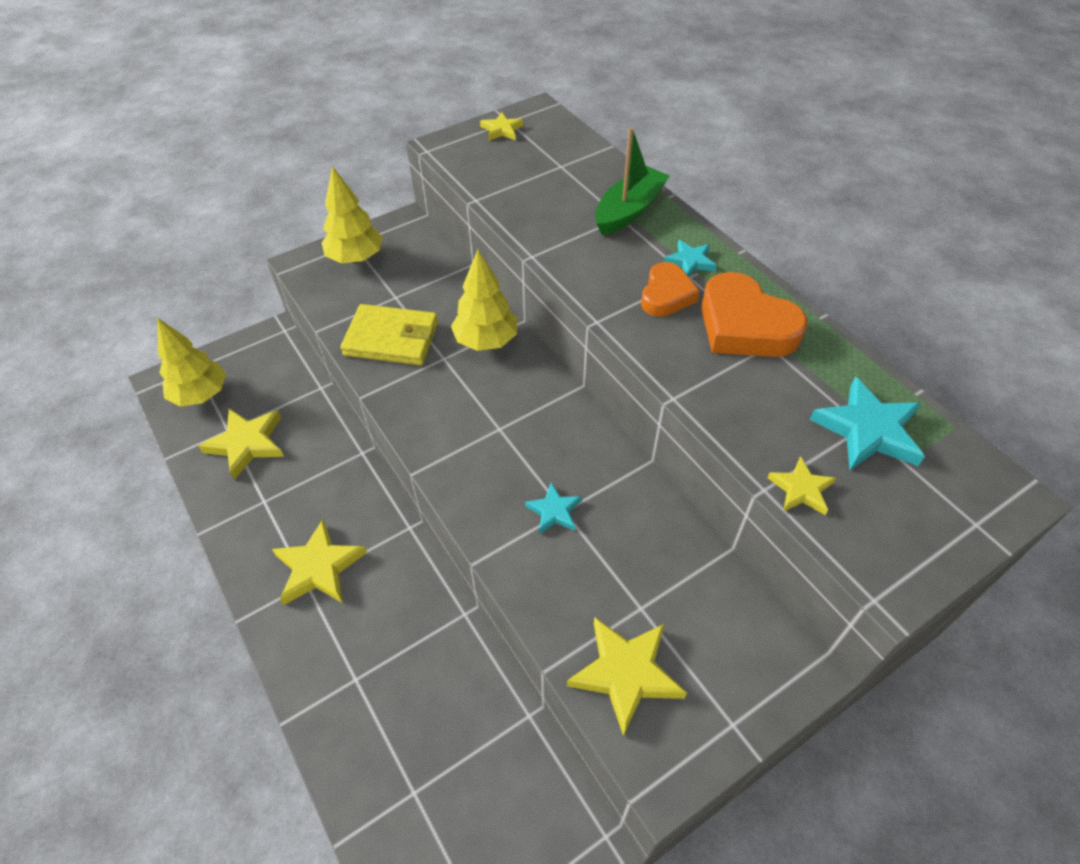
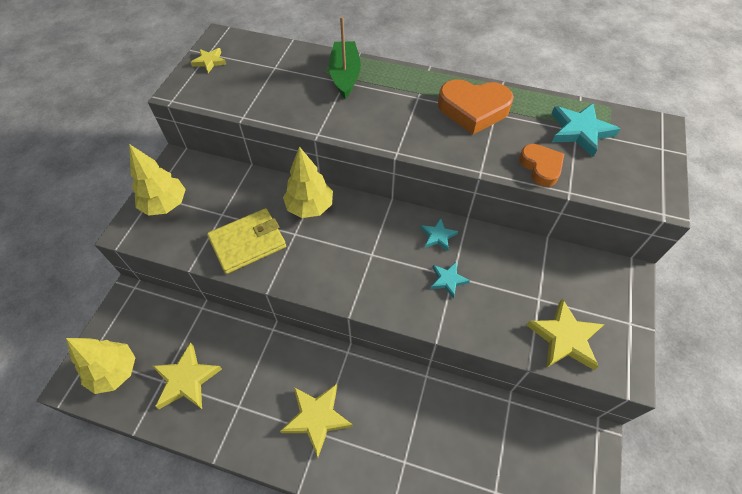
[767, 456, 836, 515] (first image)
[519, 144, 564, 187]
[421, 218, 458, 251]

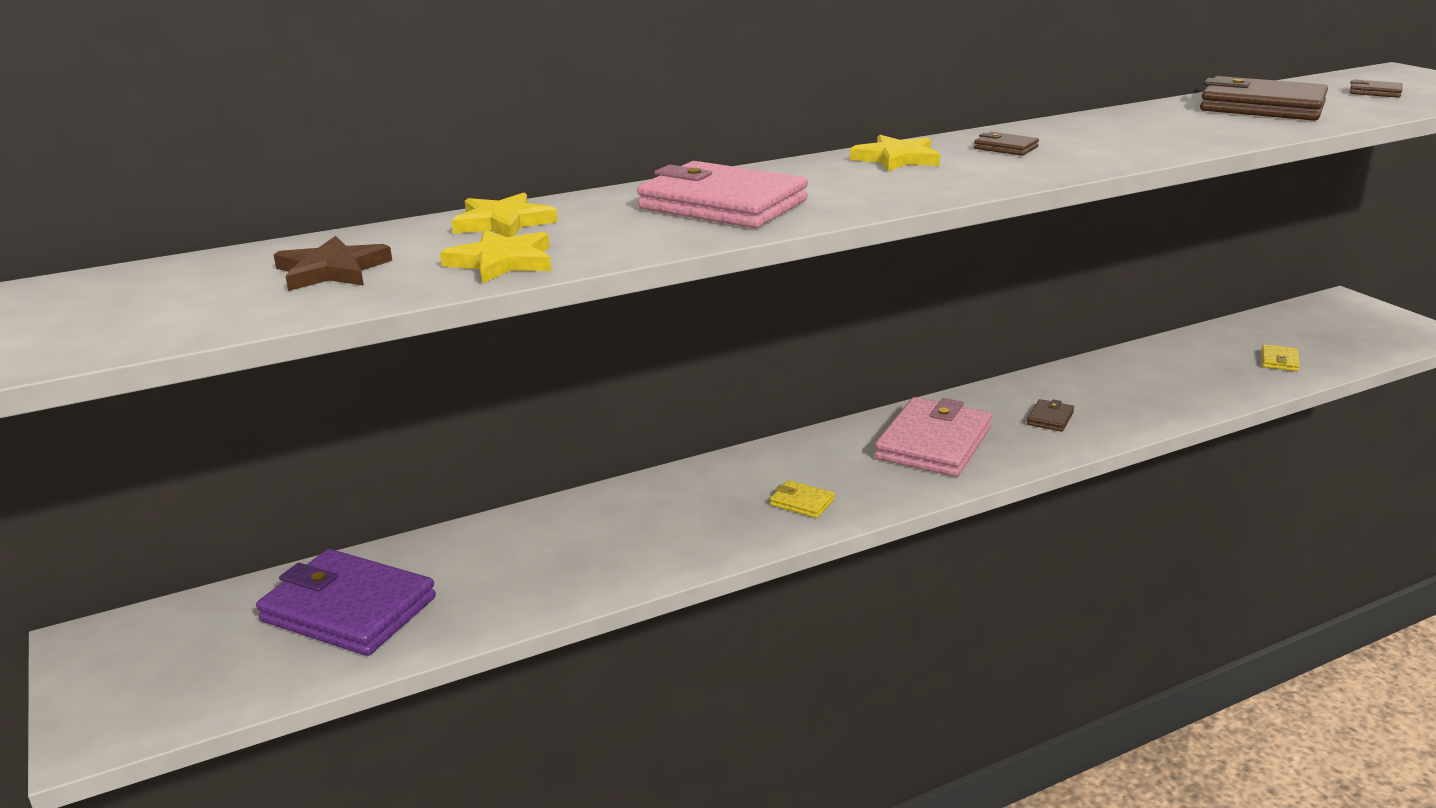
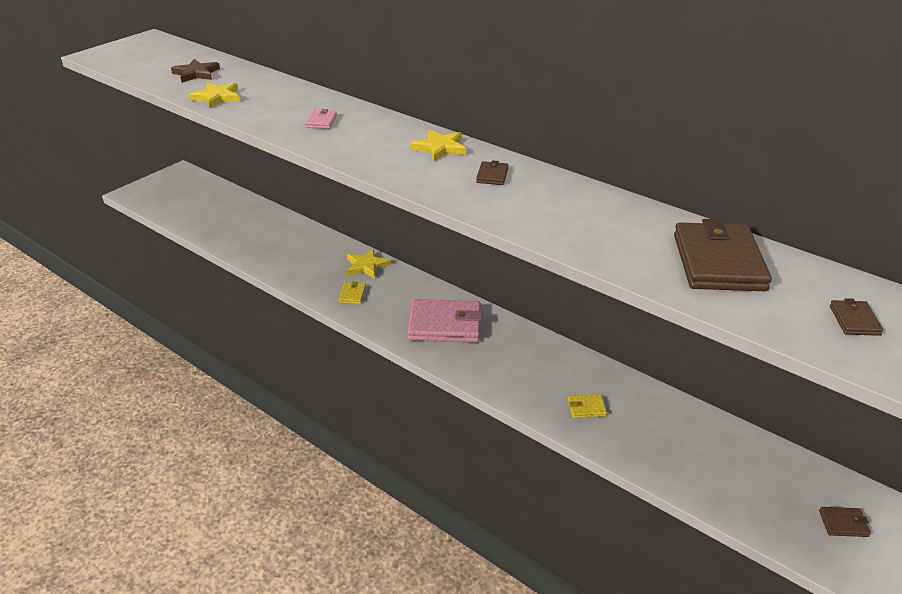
[256, 549, 436, 656] (first image)
[347, 249, 391, 279]
[819, 507, 871, 537]
[568, 394, 607, 418]
[306, 109, 337, 129]

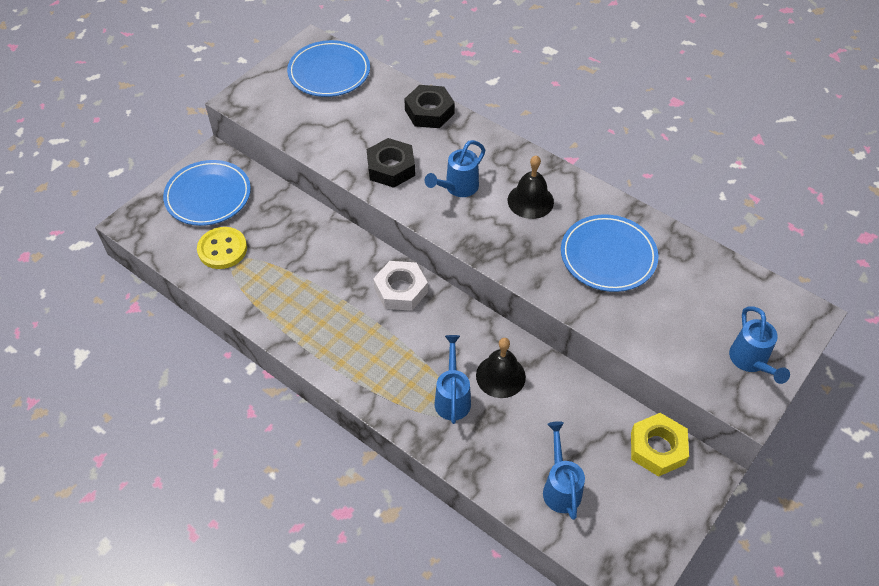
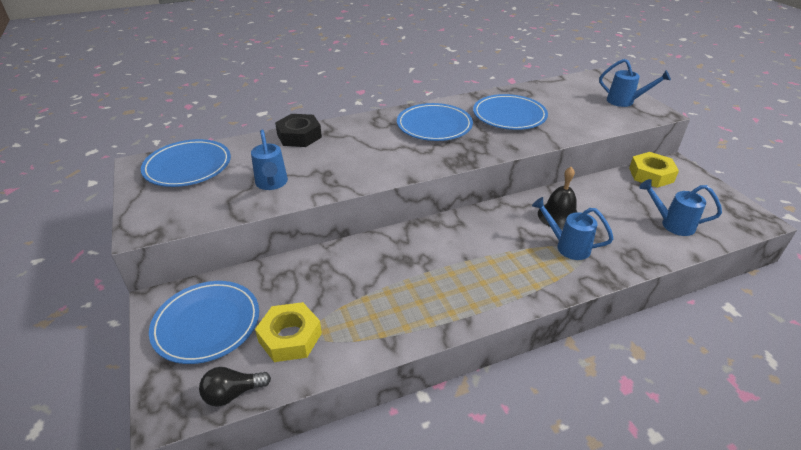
[367, 138, 415, 188] (first image)
[373, 261, 428, 311] (first image)
[199, 367, 271, 407]
[251, 130, 288, 190]
[255, 302, 322, 362]
[397, 103, 473, 141]

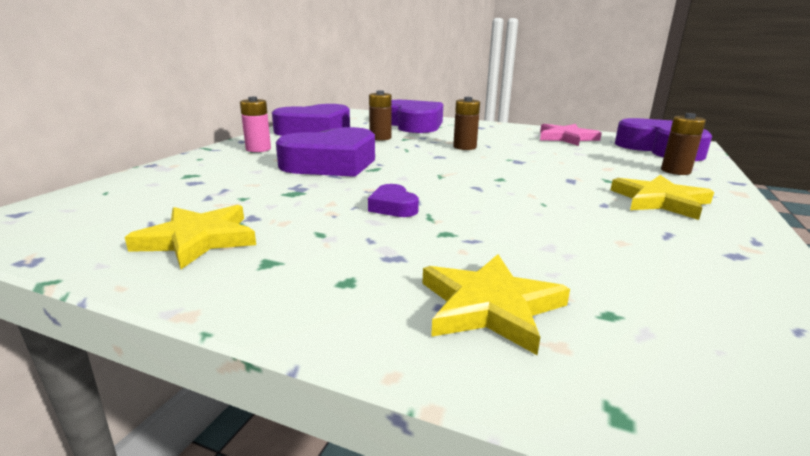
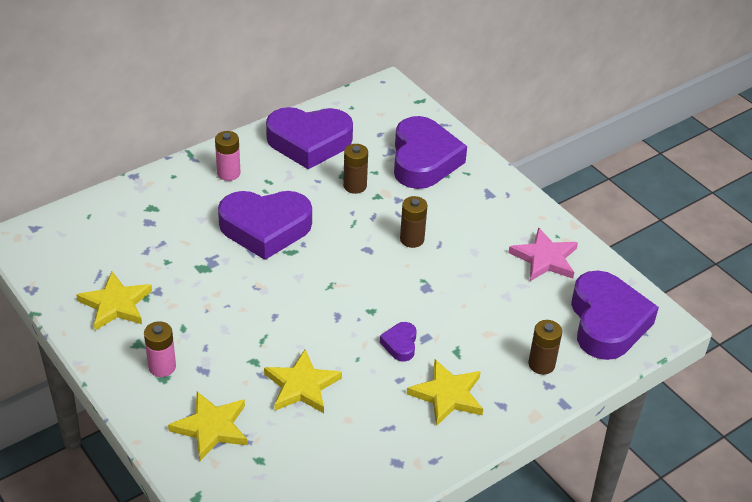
[144, 321, 176, 377]
[264, 349, 342, 413]
[380, 322, 417, 362]

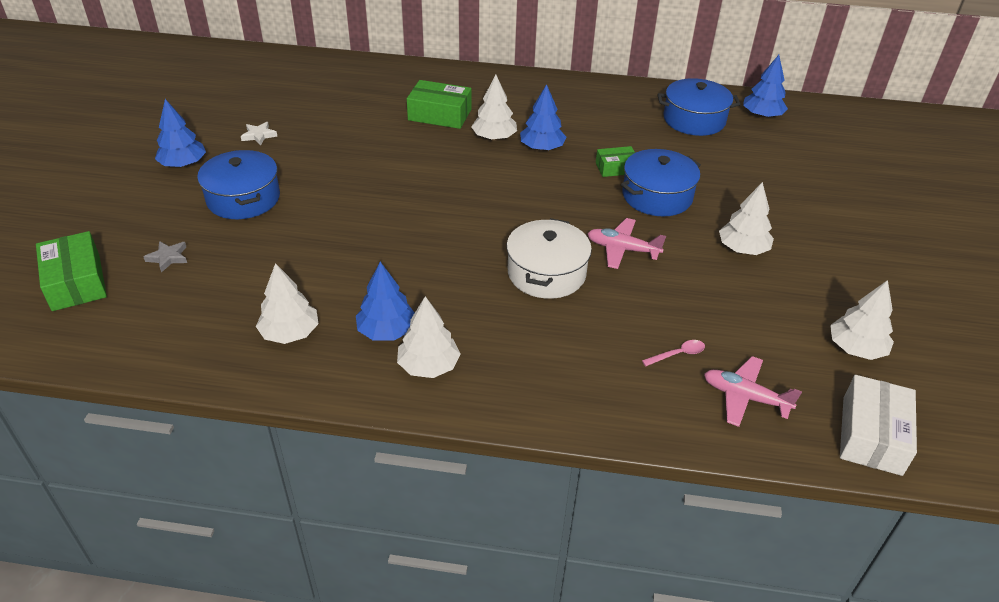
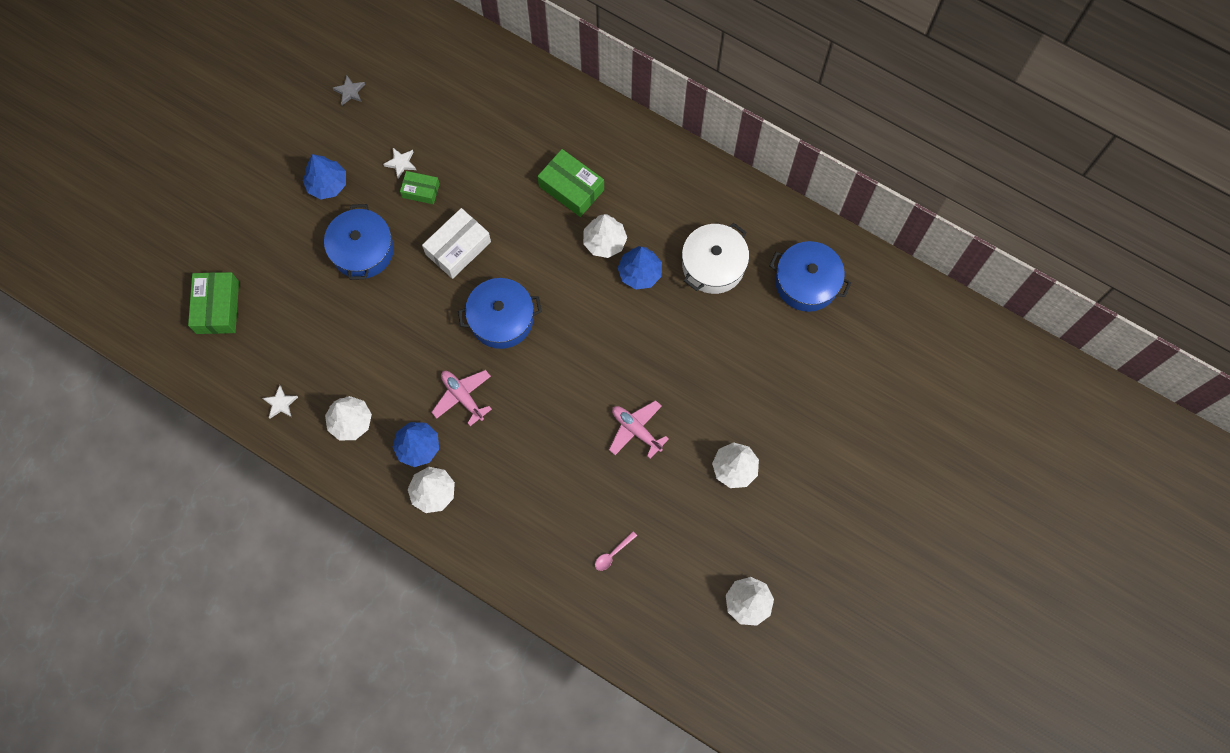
[743, 55, 788, 118] (first image)
[262, 385, 298, 419]
[333, 75, 365, 105]
[682, 223, 749, 294]
[400, 171, 440, 204]
[458, 278, 542, 349]
[431, 370, 492, 426]
[422, 208, 491, 279]
[595, 531, 637, 571]

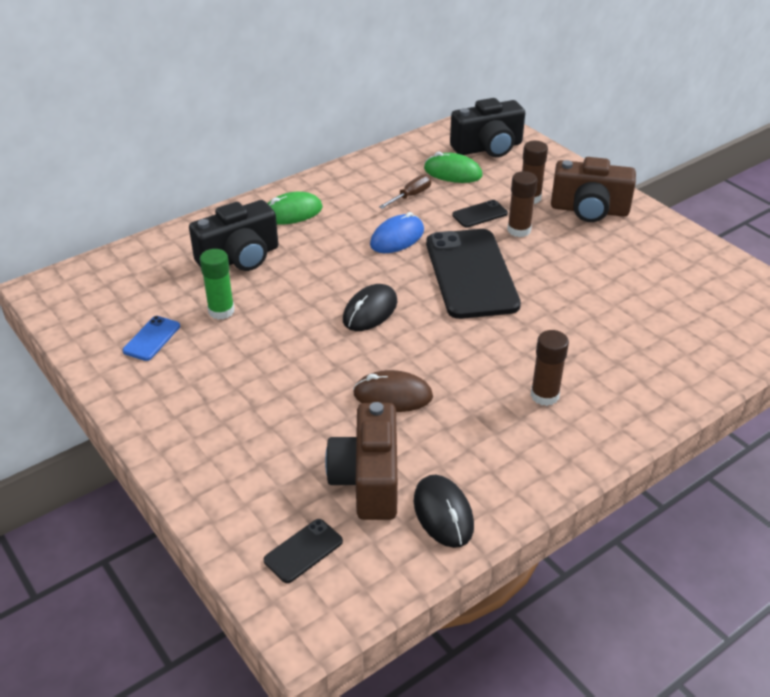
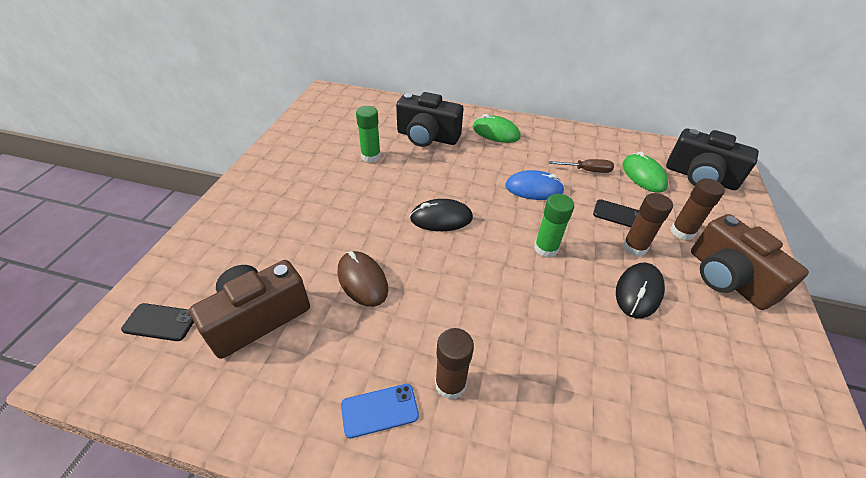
[341, 384, 419, 439]
[616, 263, 665, 318]
[534, 194, 574, 258]

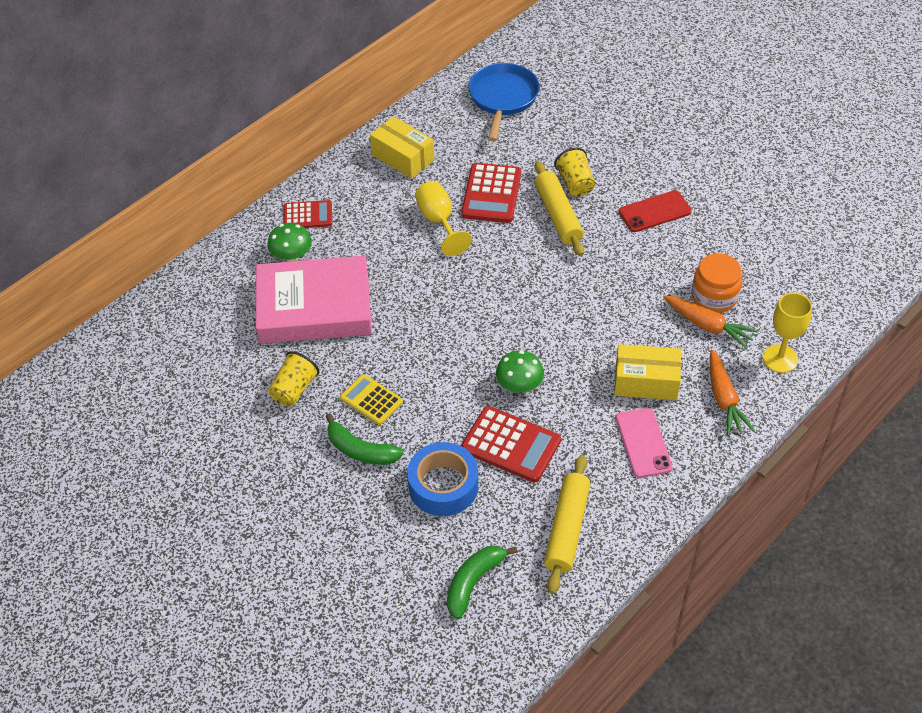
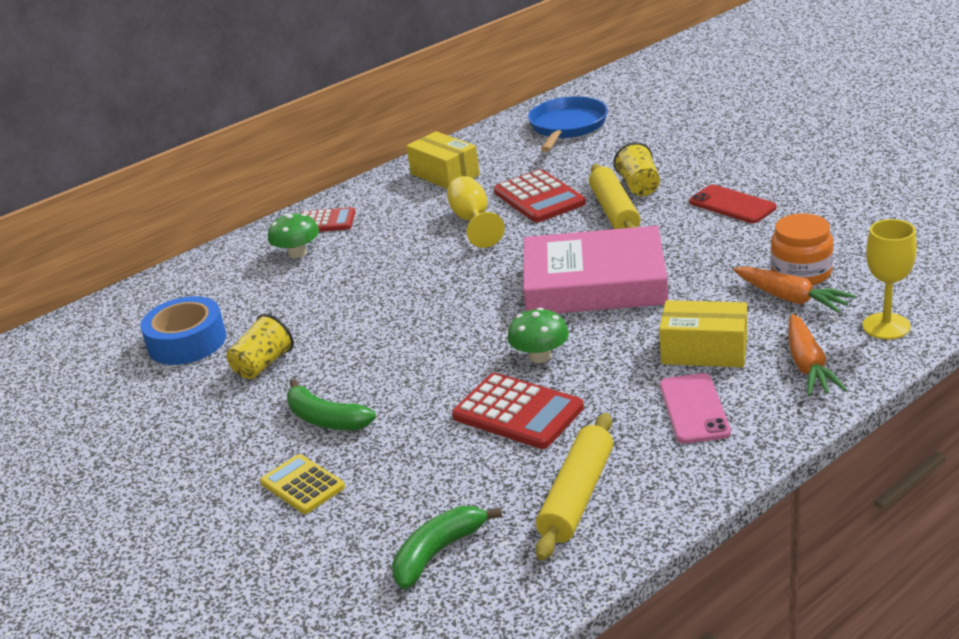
[523, 226, 668, 313]
[260, 454, 345, 514]
[140, 296, 226, 365]
[494, 169, 586, 222]
[689, 185, 777, 223]

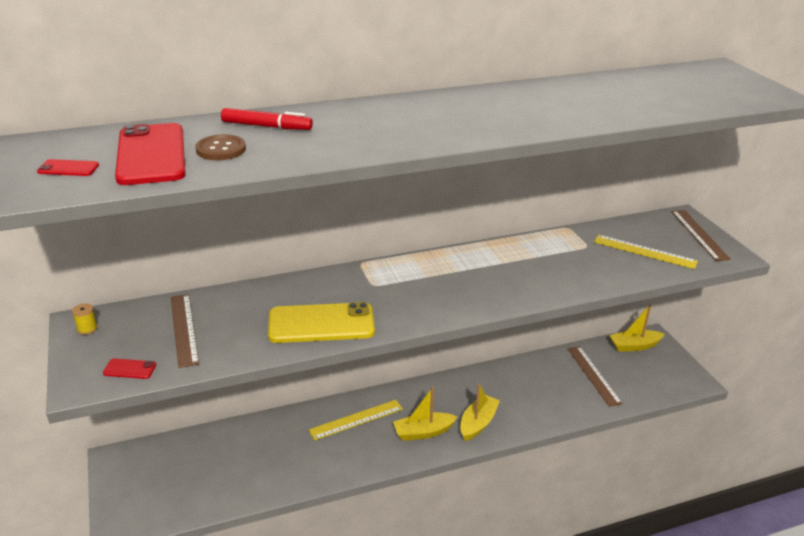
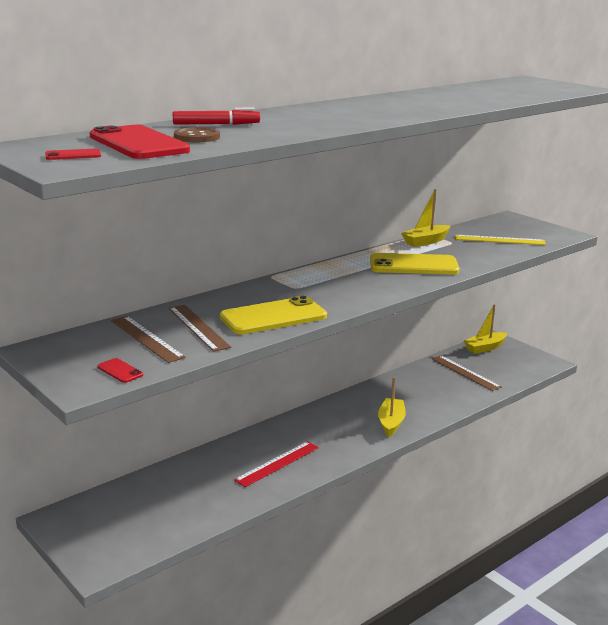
[72, 303, 98, 335] (first image)
[309, 400, 403, 440] (first image)
[234, 441, 319, 487]
[370, 253, 460, 275]
[401, 189, 450, 247]
[169, 305, 231, 352]
[98, 358, 143, 383]

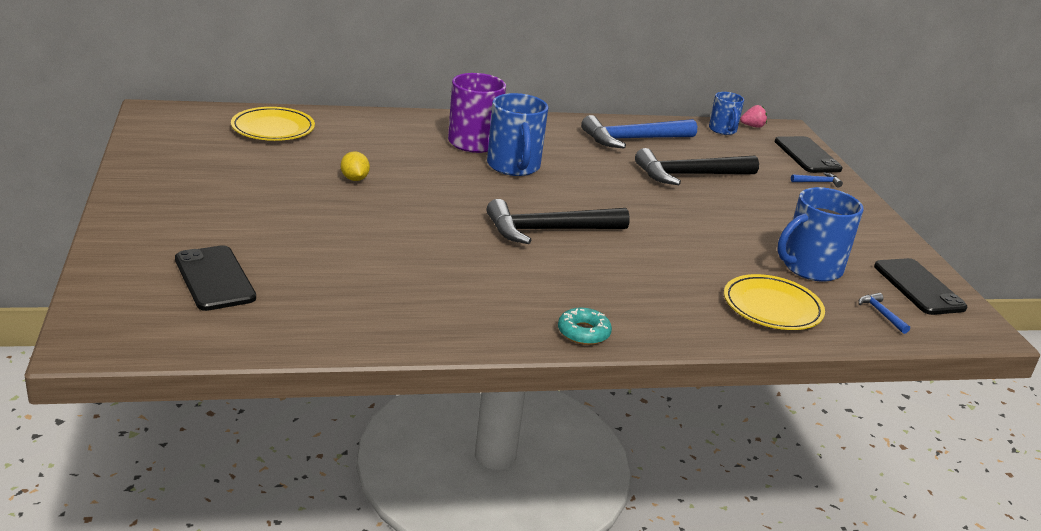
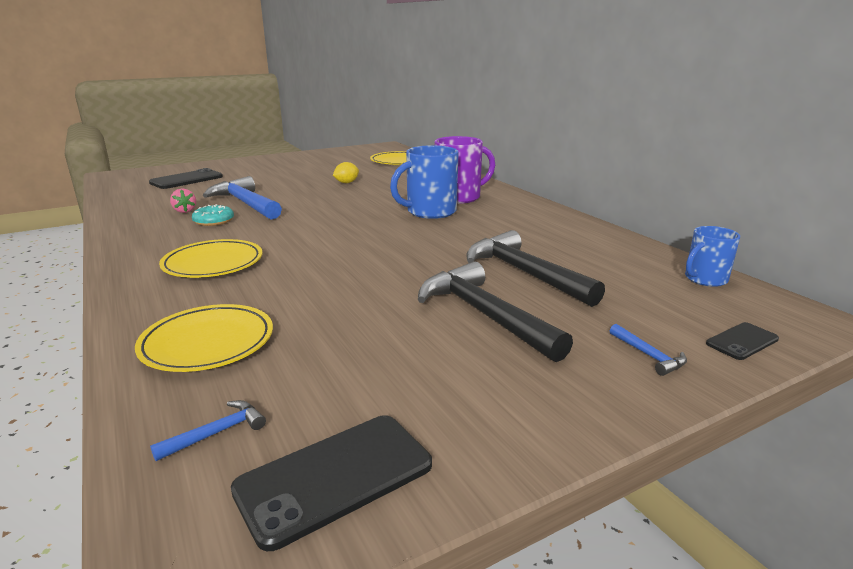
[777, 187, 863, 282] (first image)
[159, 239, 263, 278]
[418, 261, 573, 362]
[192, 204, 234, 226]
[203, 176, 282, 220]
[170, 189, 196, 213]
[706, 322, 779, 360]

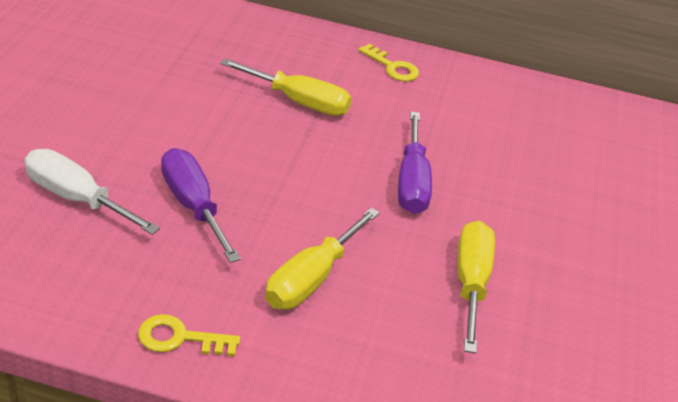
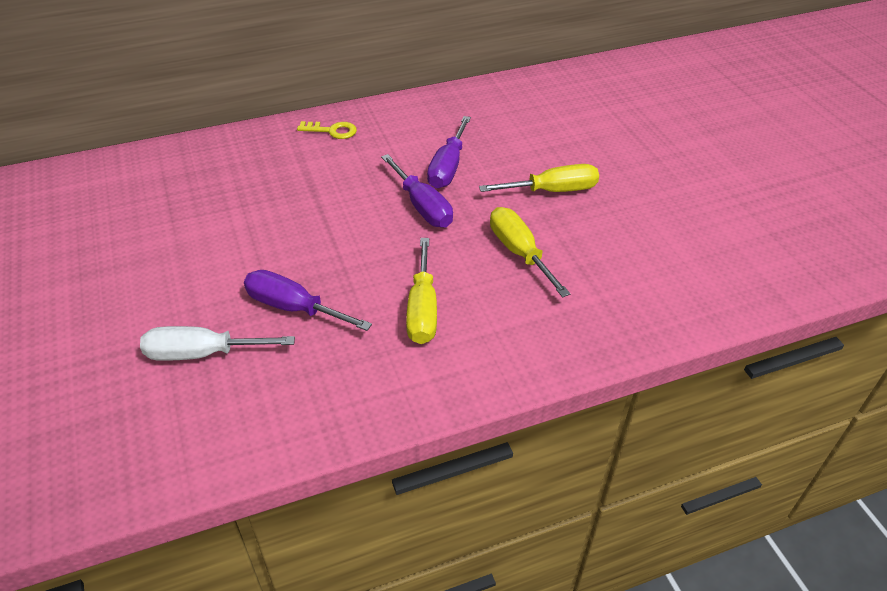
[138, 314, 240, 357] (first image)
[427, 116, 471, 188]
[479, 164, 599, 192]

